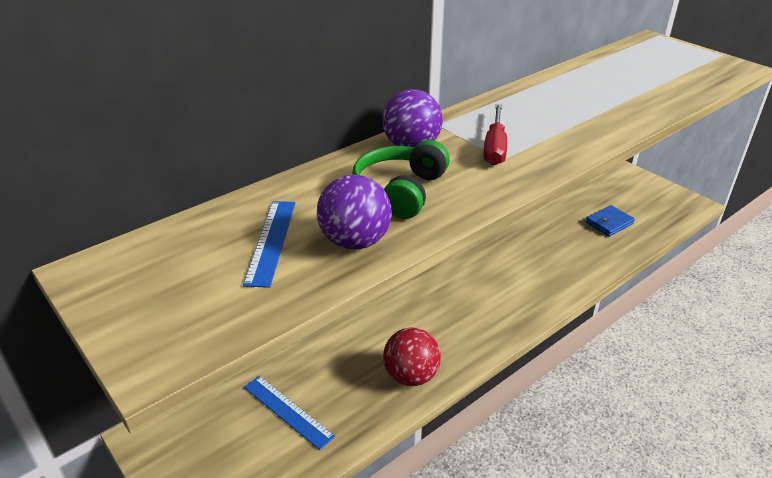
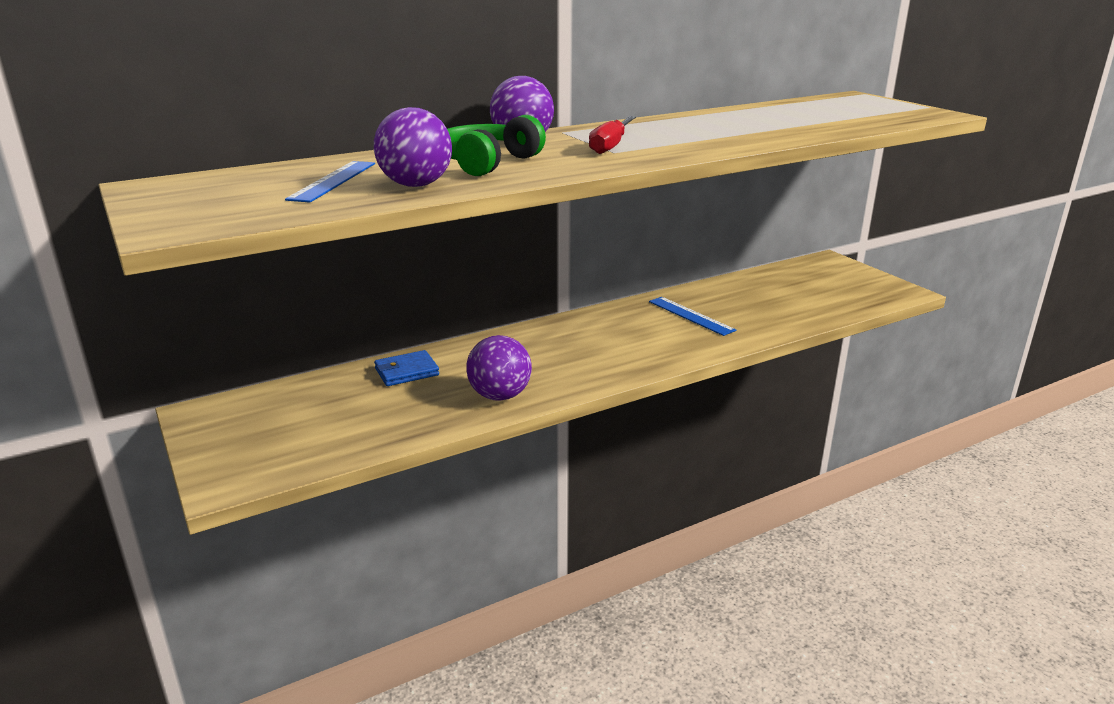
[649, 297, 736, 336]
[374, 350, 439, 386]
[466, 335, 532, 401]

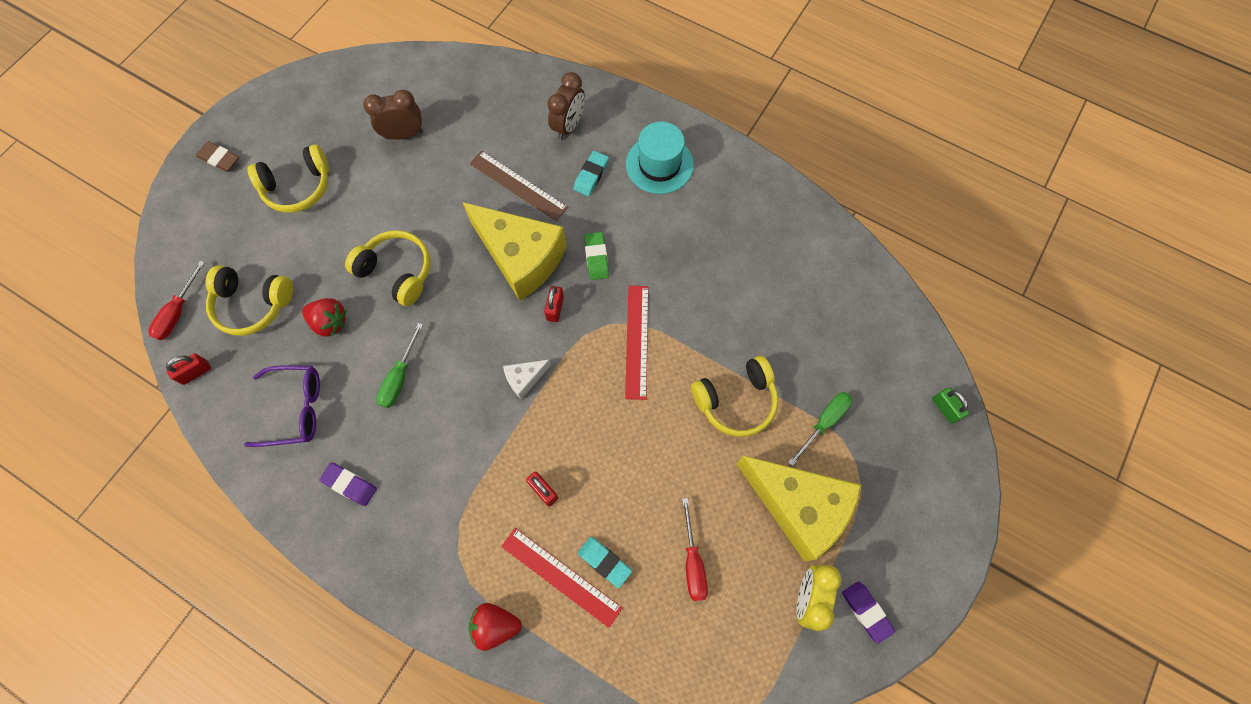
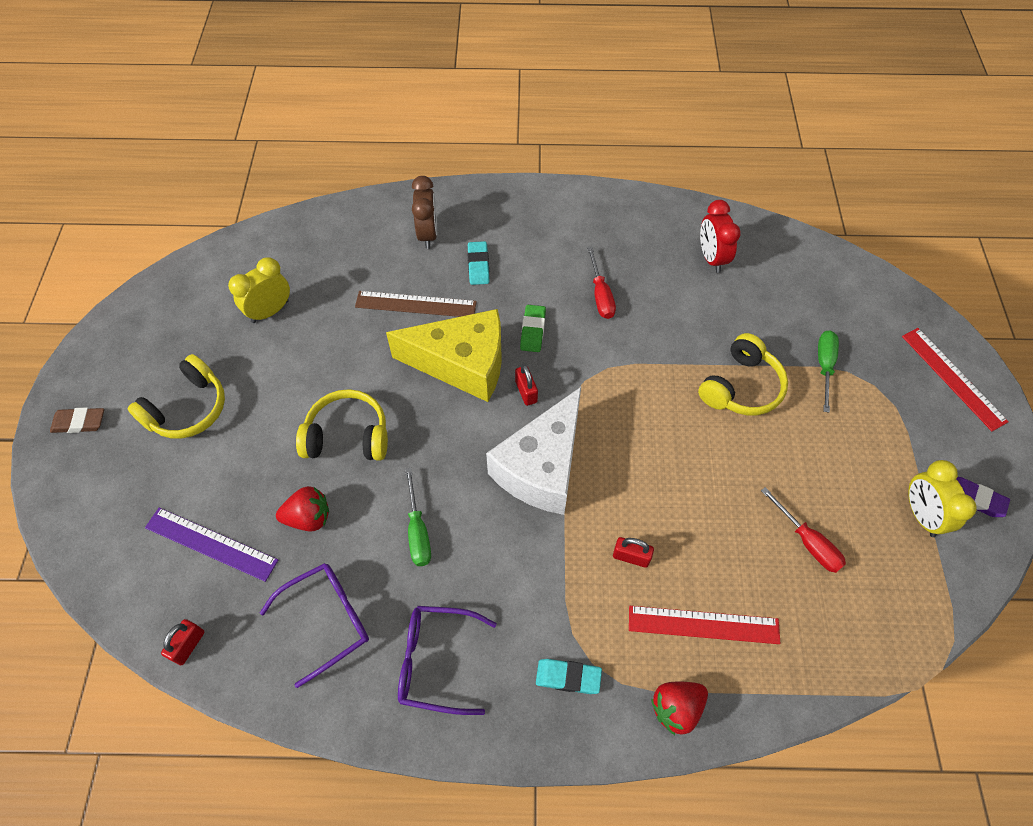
[626, 122, 694, 194] (first image)
[737, 455, 862, 562] (first image)
[932, 387, 969, 424] (first image)
[700, 200, 741, 273]
[587, 246, 616, 319]
[536, 659, 602, 694]
[902, 328, 1009, 431]
[145, 508, 278, 582]
[398, 606, 497, 715]
[228, 257, 290, 323]
[520, 305, 546, 352]
[486, 387, 581, 515]

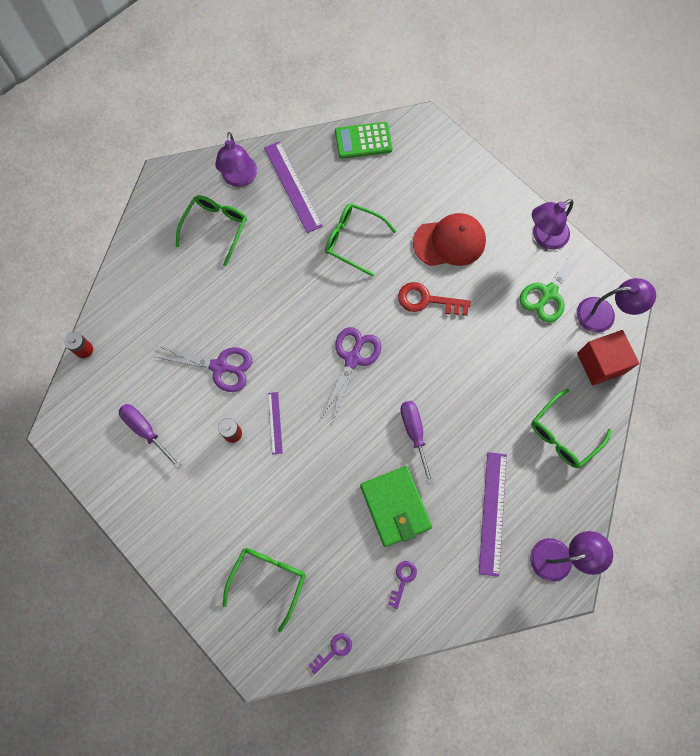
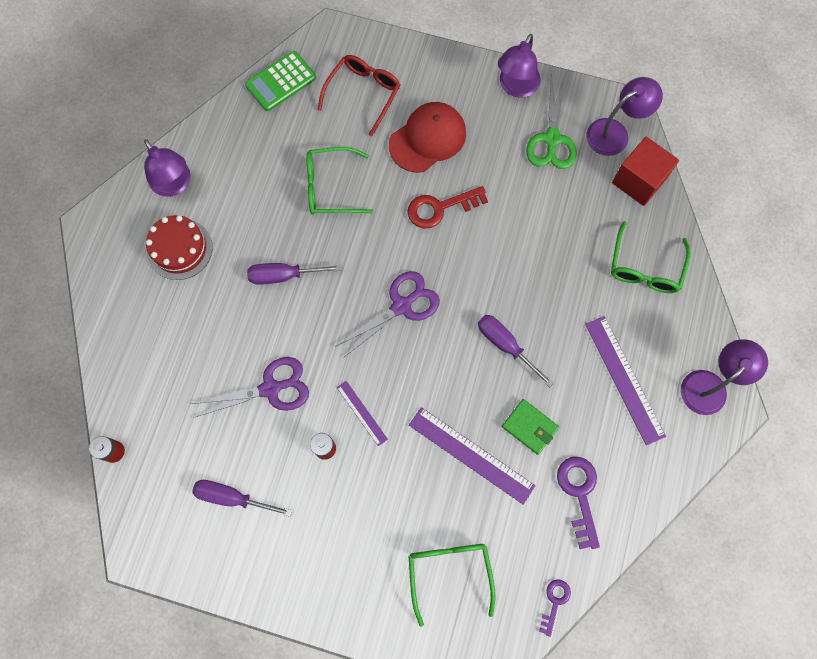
[247, 263, 342, 285]
[318, 55, 400, 137]
[409, 407, 536, 505]
[146, 215, 213, 280]
[335, 271, 440, 358]
[502, 399, 559, 455]
[557, 457, 600, 549]

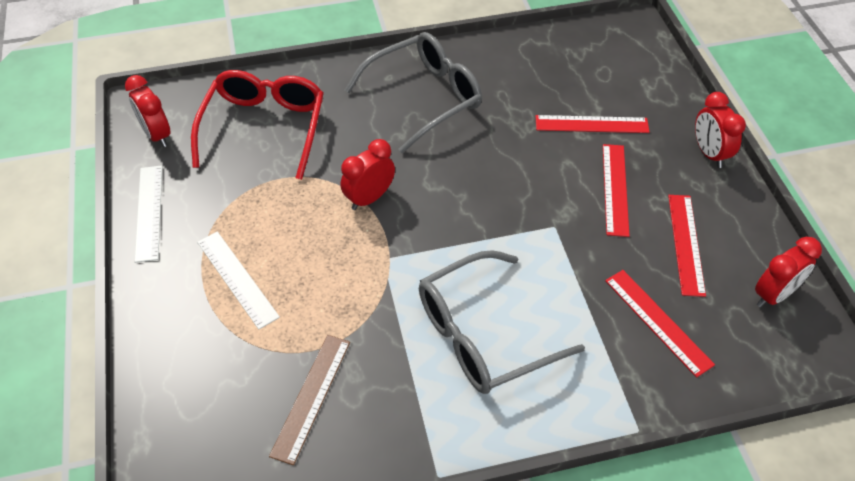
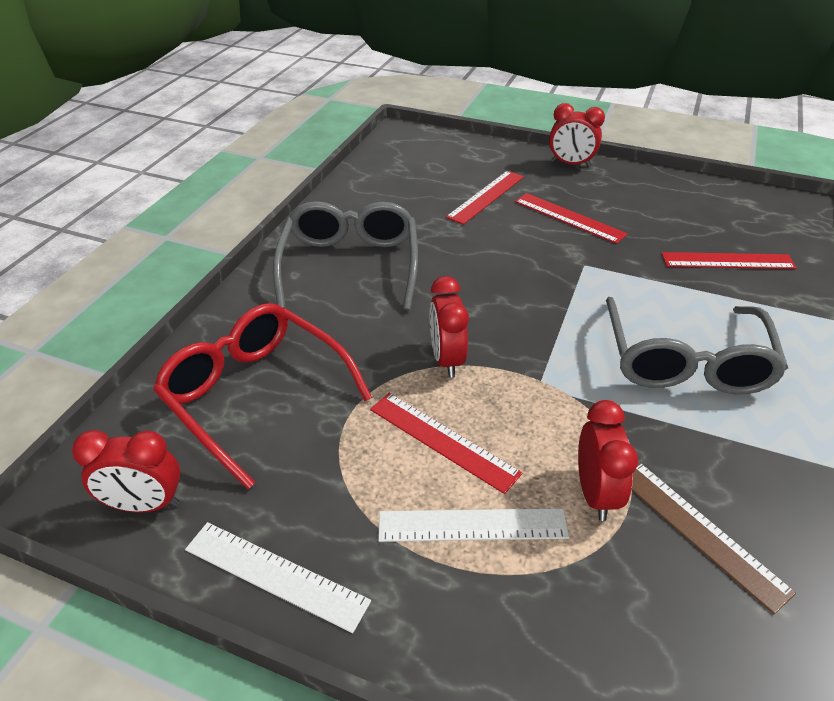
[370, 393, 522, 494]
[578, 400, 638, 521]

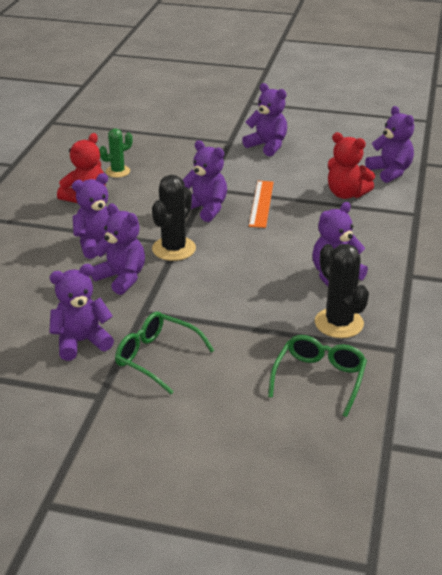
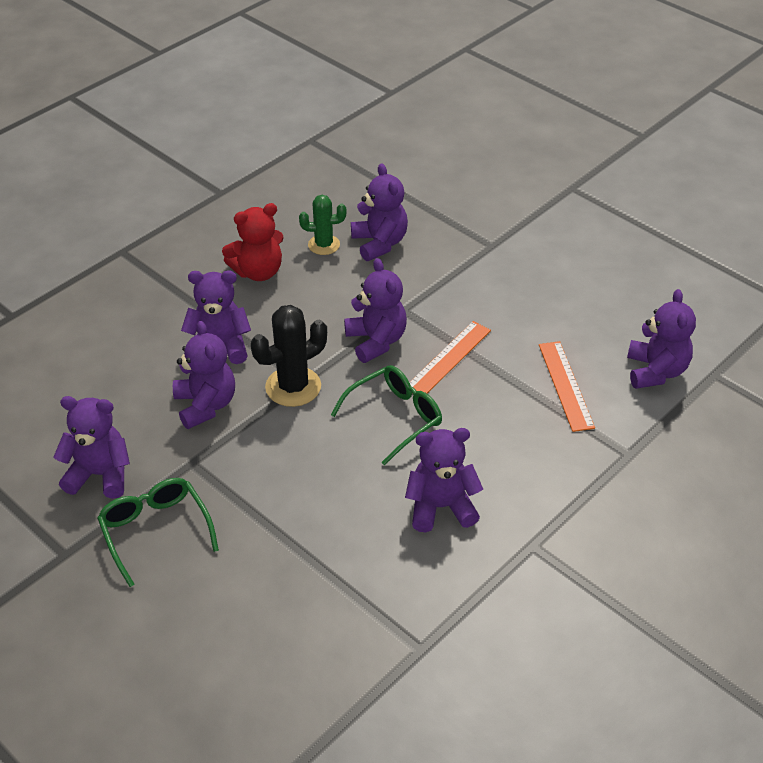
[315, 244, 369, 338] (first image)
[351, 163, 408, 261]
[331, 365, 442, 466]
[539, 341, 595, 432]

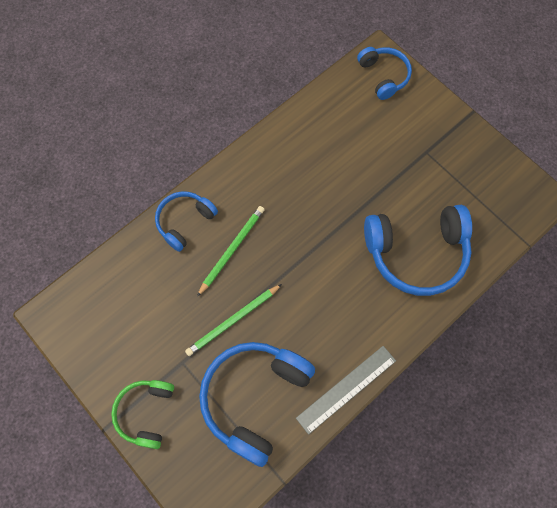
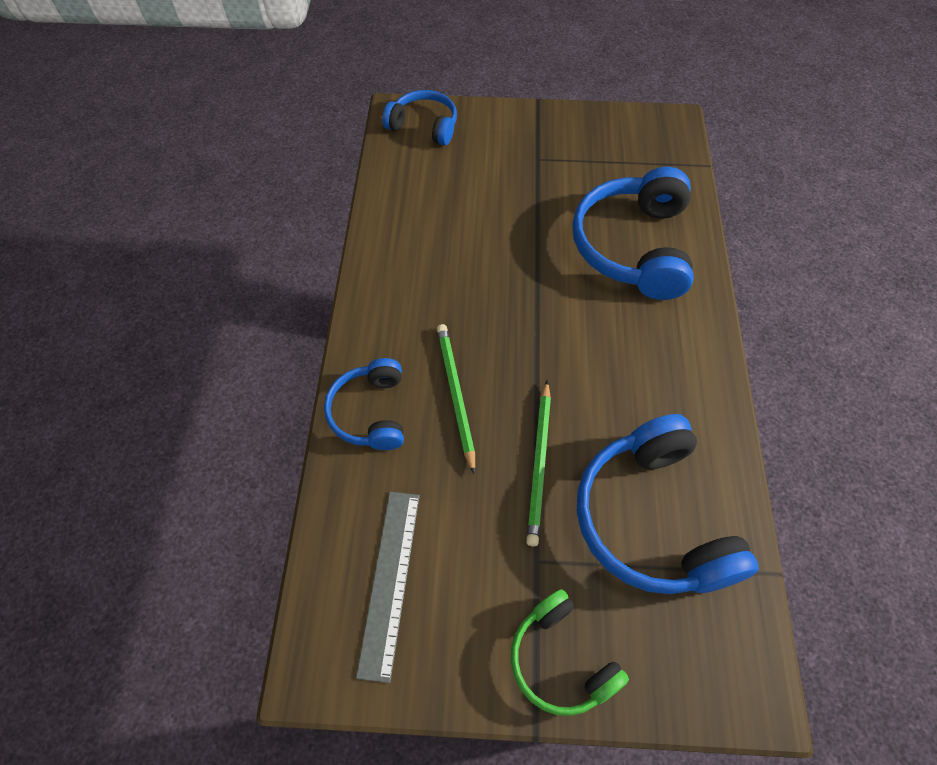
[356, 492, 420, 683]
[572, 167, 693, 300]

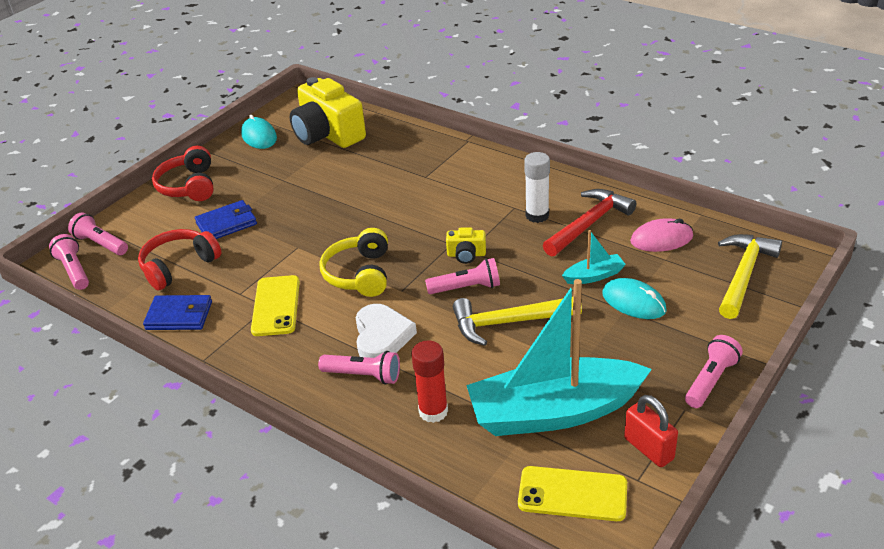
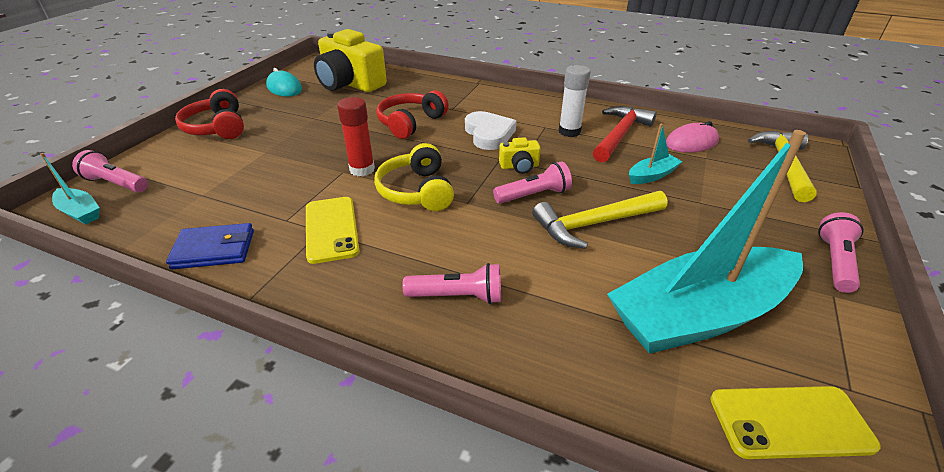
[195, 200, 257, 239] (first image)
[602, 278, 667, 319] (first image)
[624, 395, 678, 467] (first image)
[376, 90, 449, 139]
[465, 111, 516, 150]
[337, 97, 375, 176]
[40, 153, 100, 224]

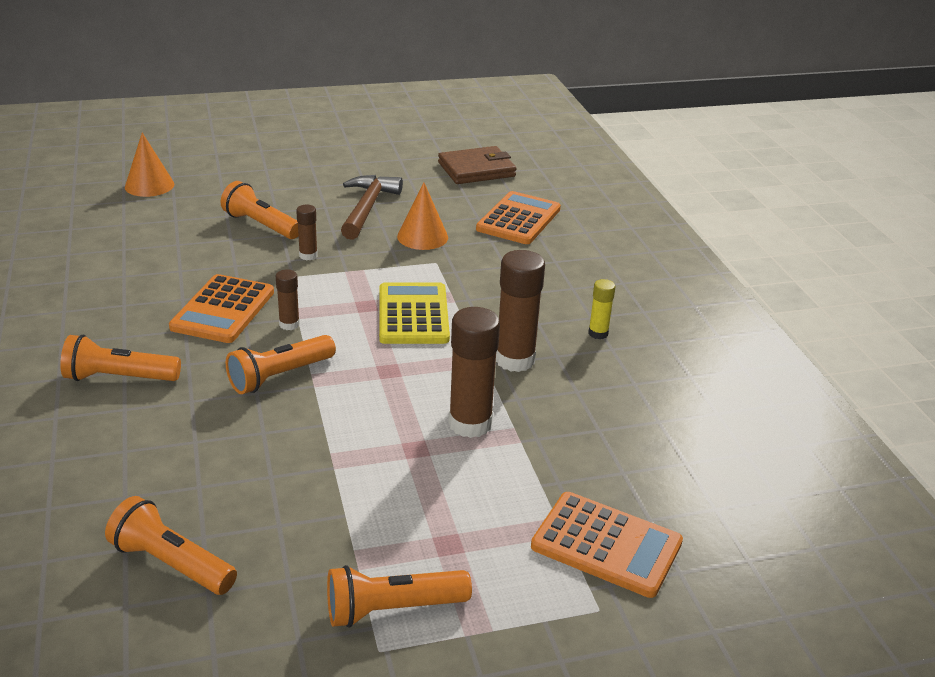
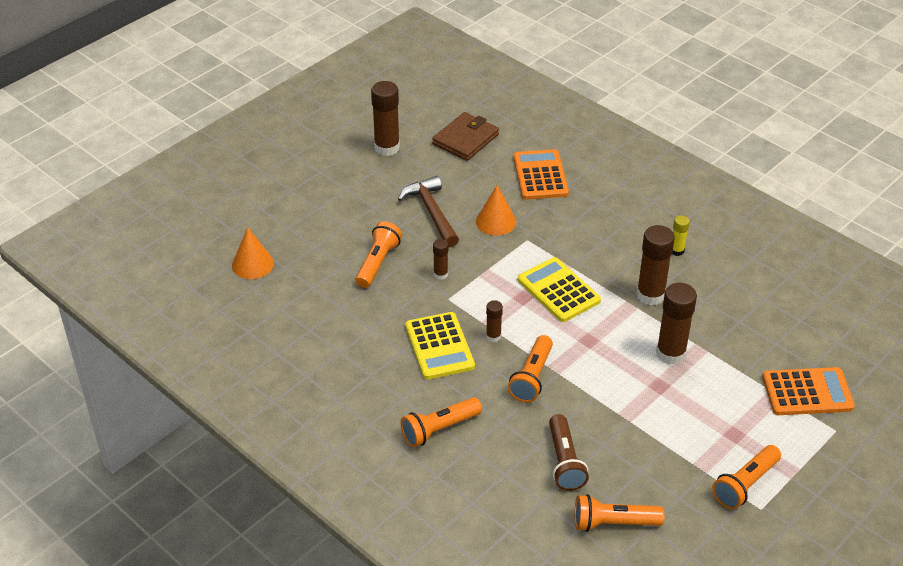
[371, 81, 400, 156]
[549, 414, 589, 491]
[405, 312, 475, 380]
[356, 221, 402, 288]

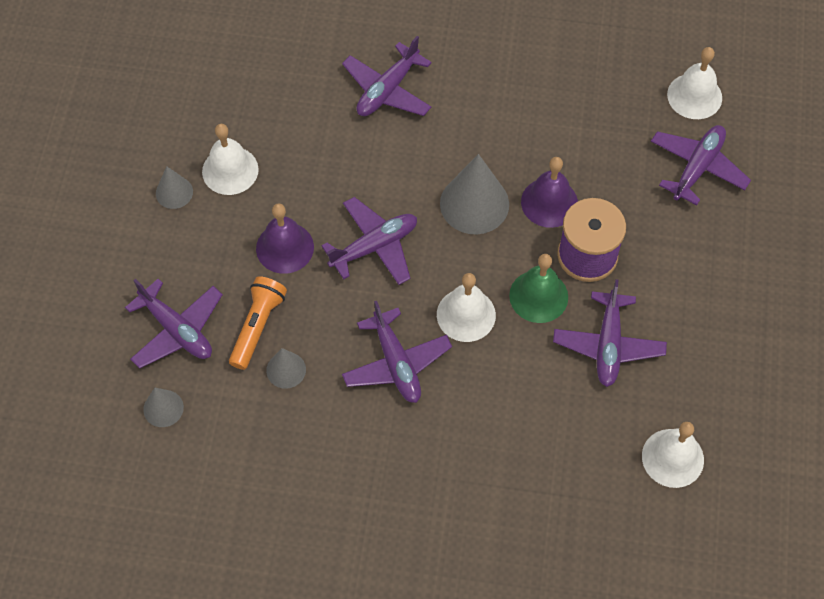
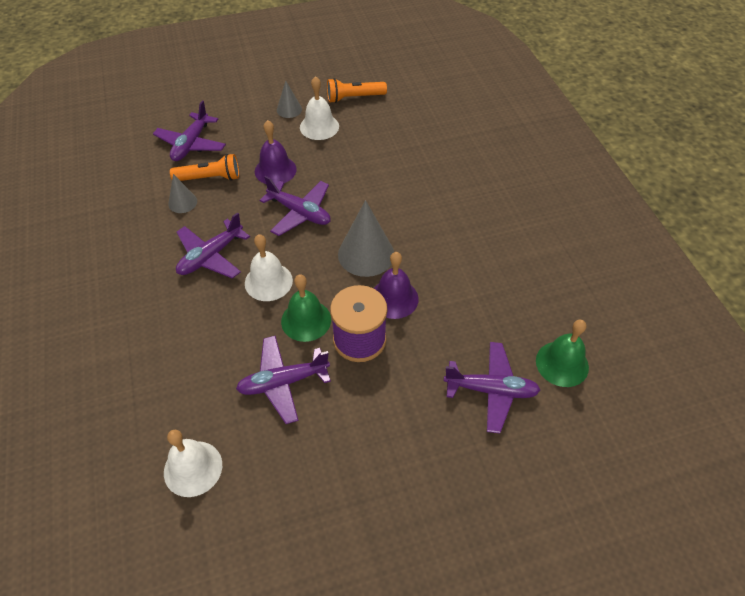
[143, 388, 184, 427] (first image)
[342, 36, 432, 116] (first image)
[327, 78, 387, 103]
[536, 319, 589, 387]

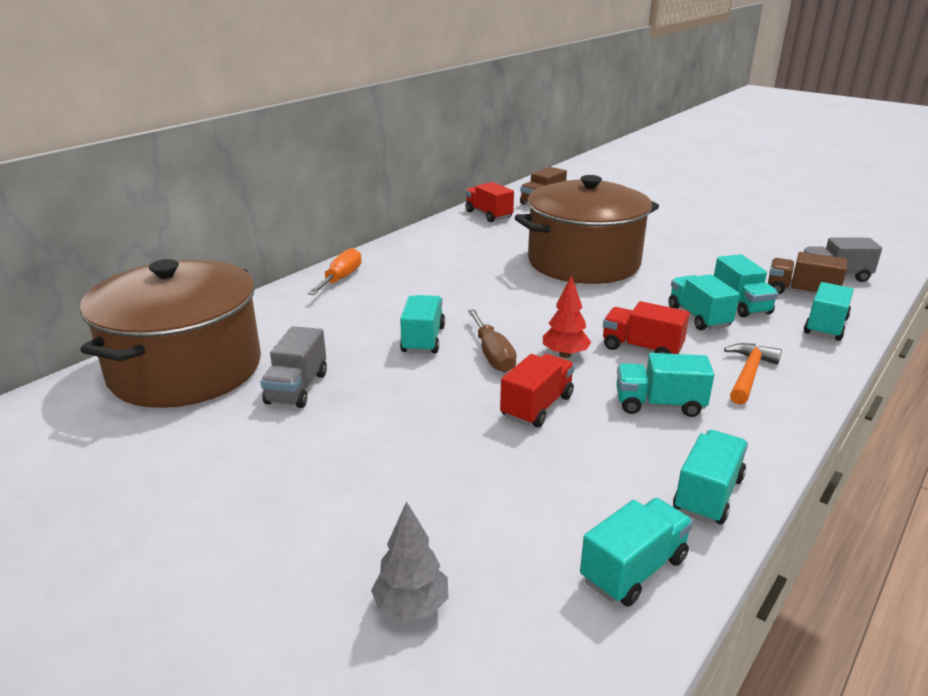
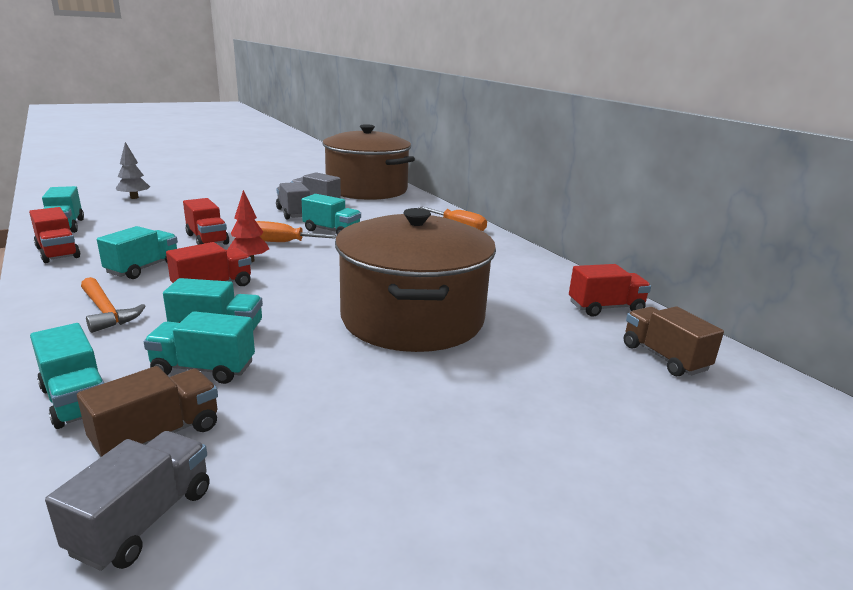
[276, 182, 310, 220]
[256, 221, 337, 242]
[29, 207, 80, 263]

